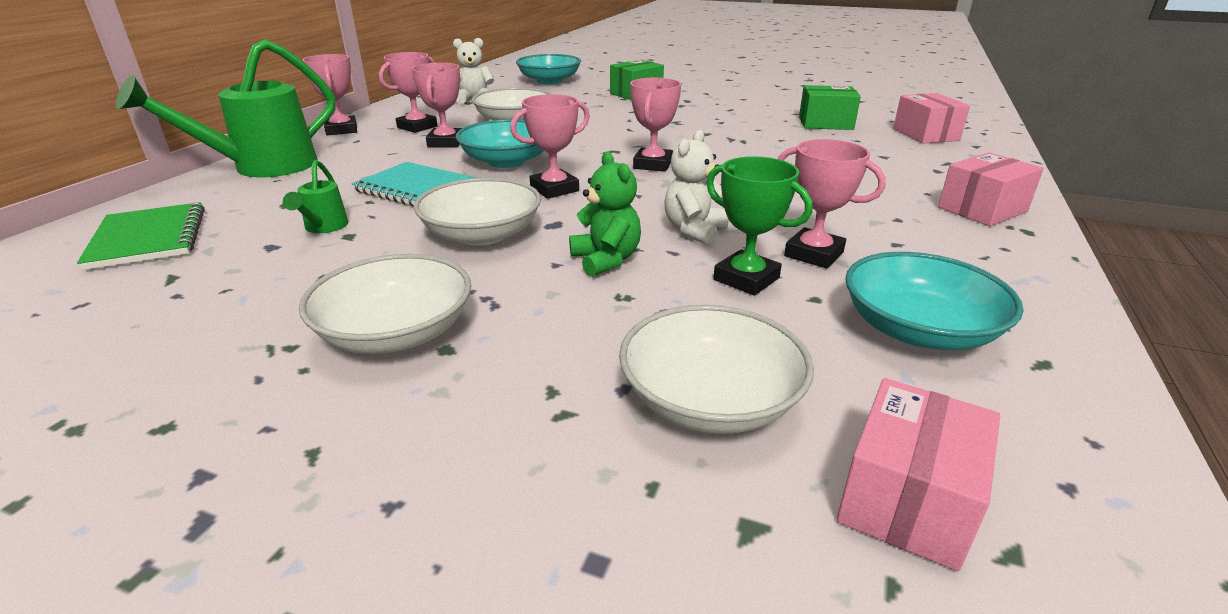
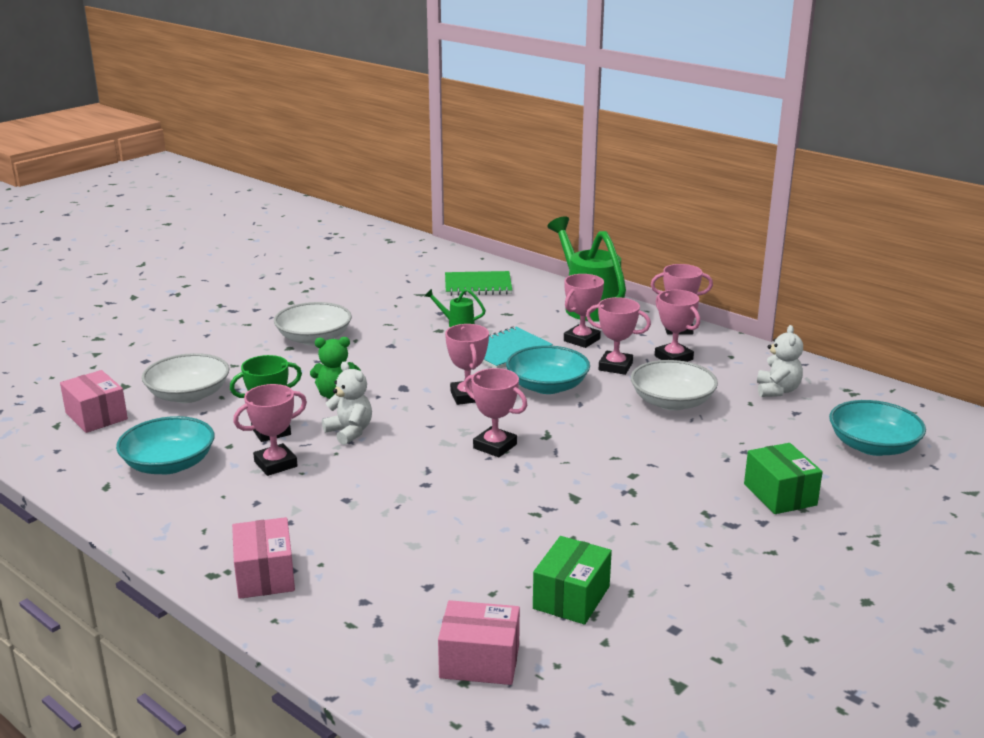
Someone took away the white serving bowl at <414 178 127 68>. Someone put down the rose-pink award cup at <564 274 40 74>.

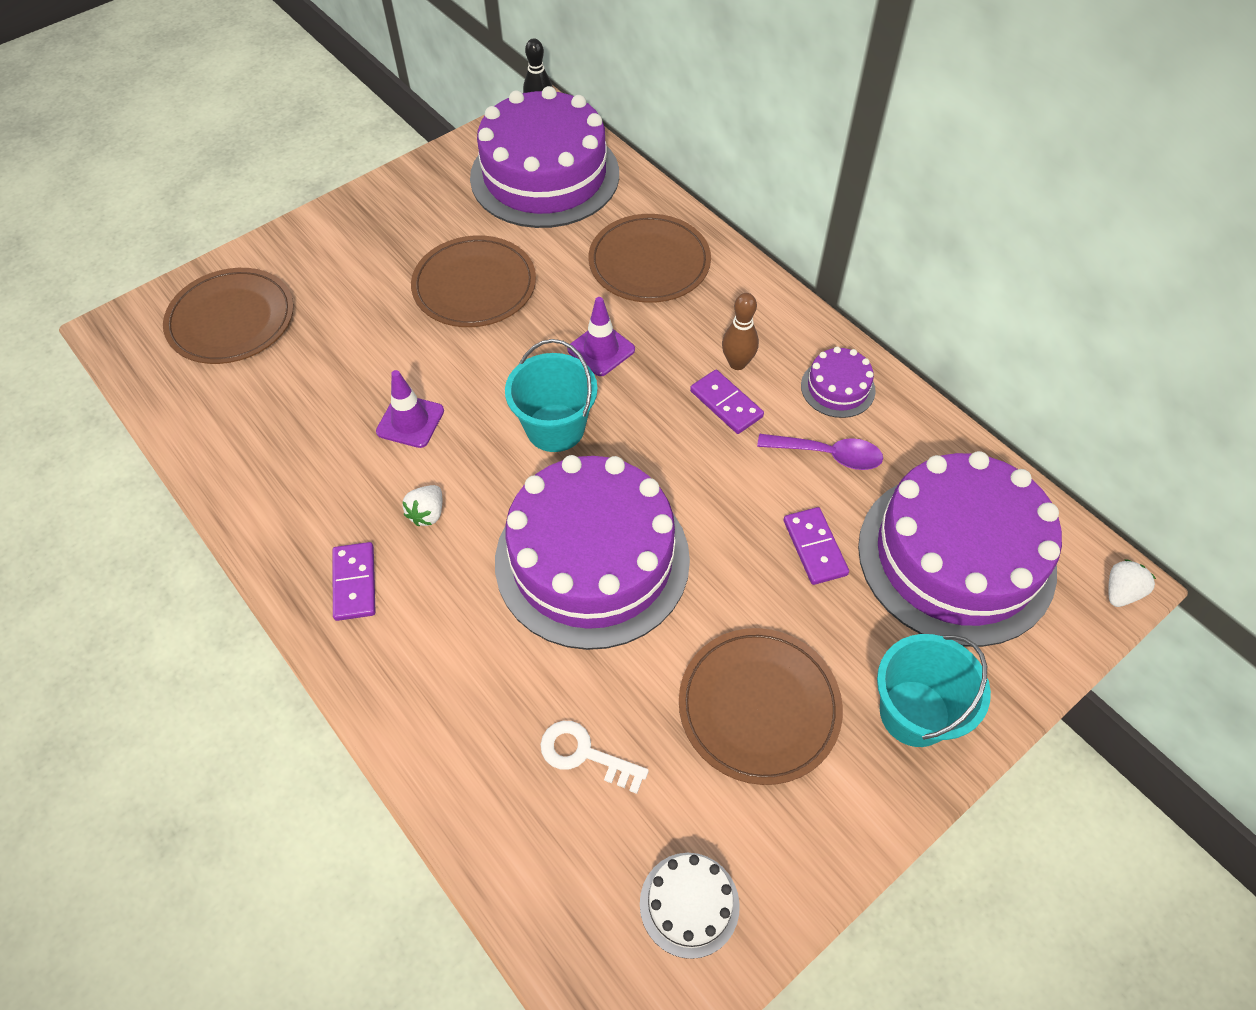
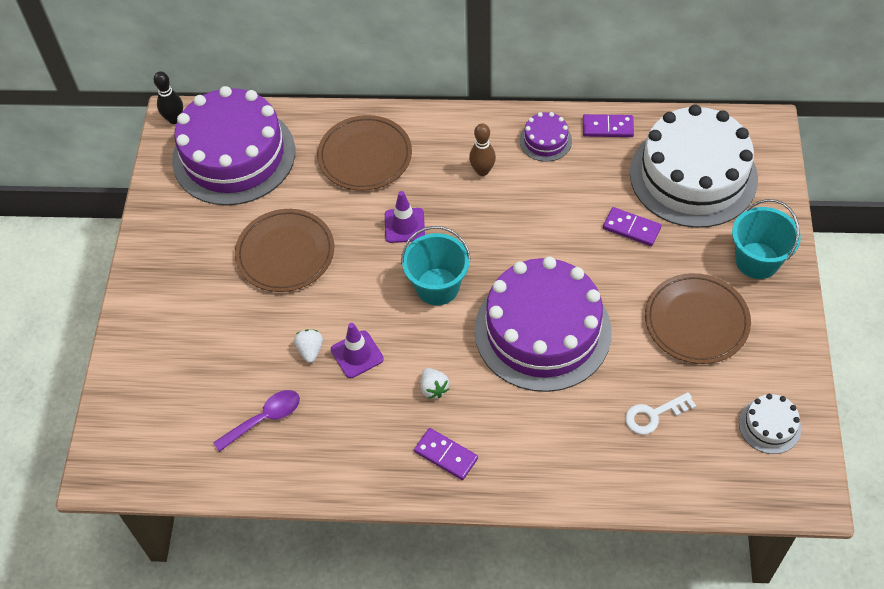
Someone took away the dark brown flat dish at <163 268 131 96>. Someone carried the royal purple domino piece from <690 370 74 64> to <583 114 51 23>. Someone carried the royal purple spoon from <757 434 126 36> to <213 390 87 62>. Someone repainted the royal purple layer cake at <858 451 204 196>, which became the white layer cake at <630 104 128 124>. Someone carried the white berry from <1108 559 48 48> to <294 329 29 34>.

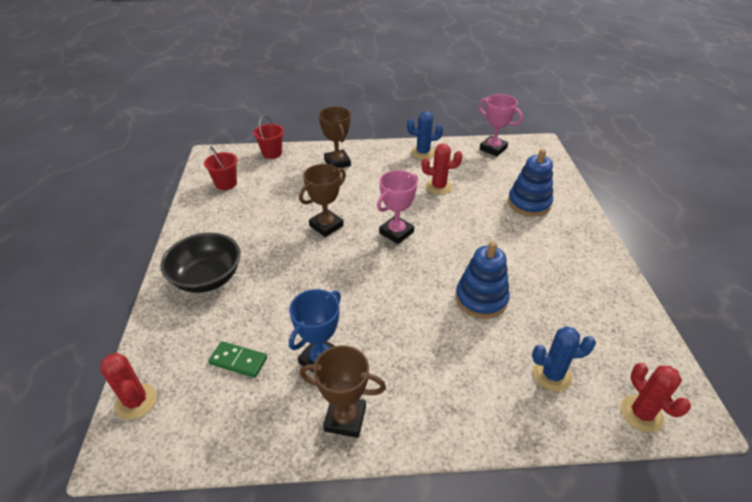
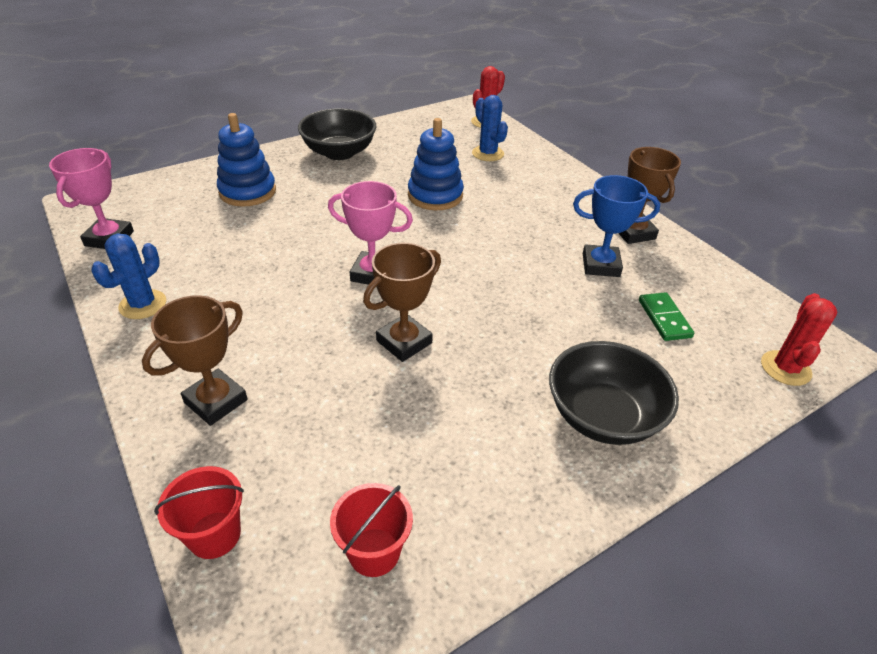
Someone rotated the dark brown award cup at <299 164 47 73> by 60 degrees counterclockwise. Someone rotated the royal blue prickly plant at <407 111 36 48> by 60 degrees clockwise. Someone took away the crimson prickly plant at <422 144 41 51>. Someone put down the ebony serving bowl at <298 108 78 52>.

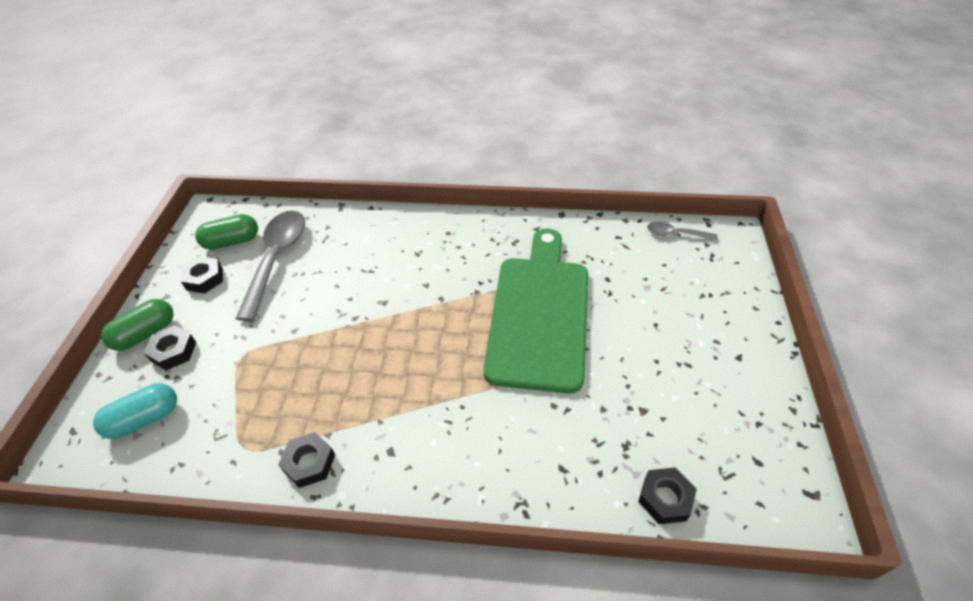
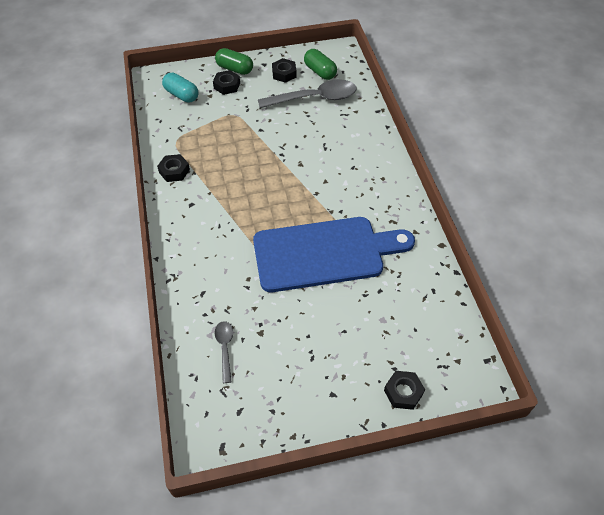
Someone repainted the green chopping board at <483 229 105 165>, which became the royal blue chopping board at <253 217 162 75>. Someone carried the ebony hex nut from <638 467 59 57> to <384 371 41 39>. Someone carried the gray spoon from <647 222 71 18> to <214 321 19 62>.

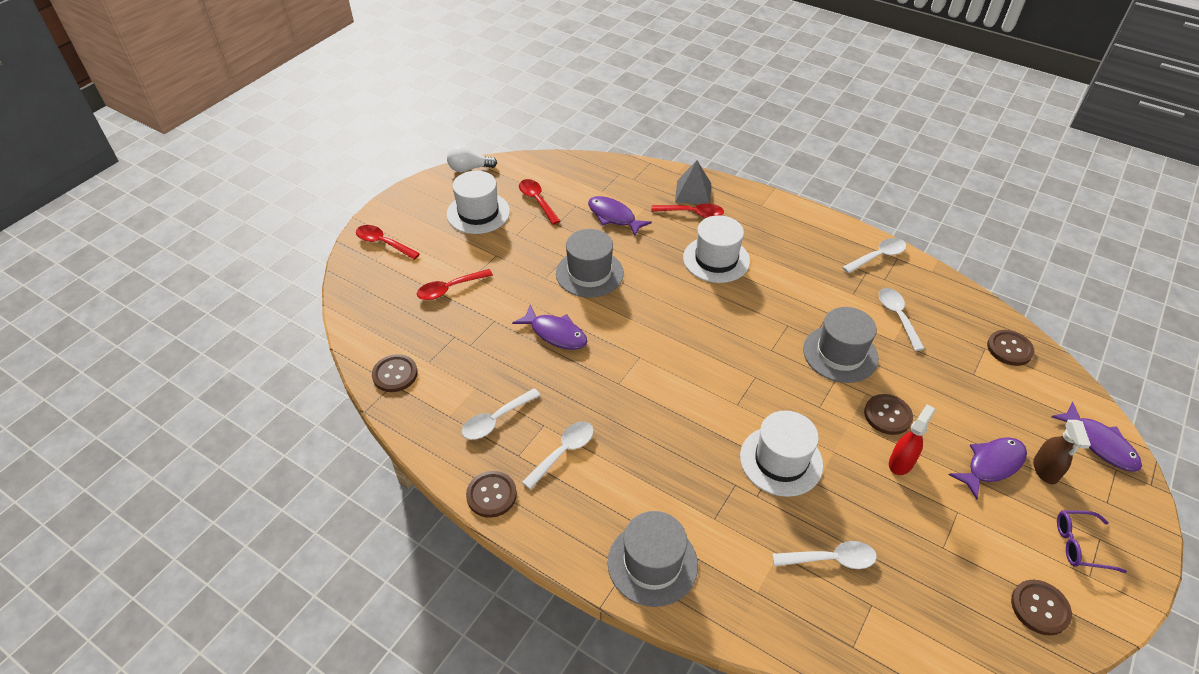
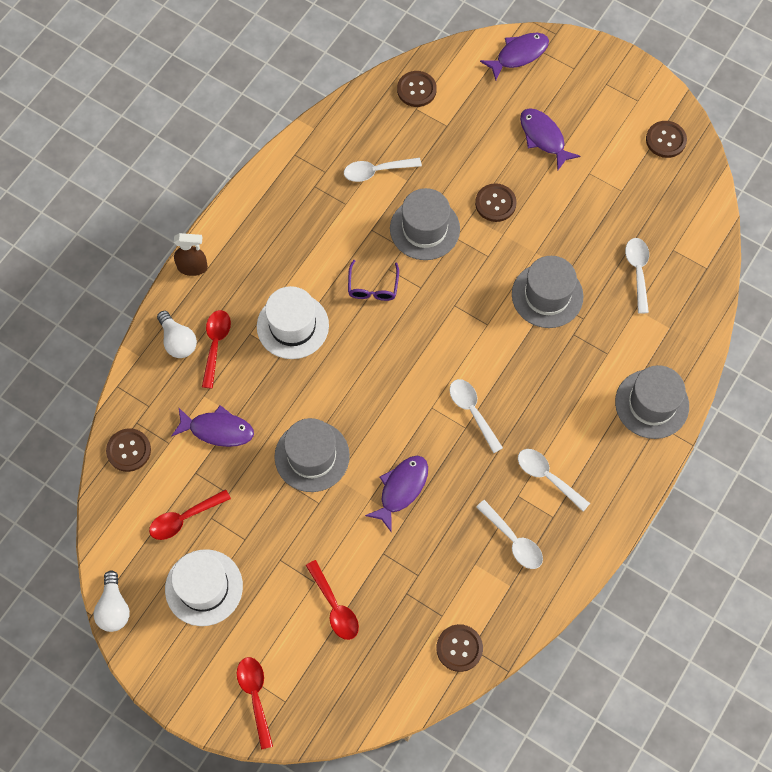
Someone rotated the crimson spoon at <356 225 64 35> by 135 degrees clockwise. Someone carried the dark brown sewing button from <466 471 51 47> to <106 428 45 44>. Someone rotated the royal purple fish at <588 196 64 40> by 120 degrees counterclockwise. Someone swapped the gray solid pyramid at <675 160 36 44> for the white light bulb at <157 311 40 47>. Someone repainted the white tall hat at <740 410 83 87>, which became the gray tall hat at <512 256 71 72>. Someone carried the white spoon from <842 238 64 35> to <450 379 53 74>. Someone took away the crimson spray cleaner at <889 404 46 71>. Someone carried the dark brown spray cleaner from <1033 420 58 64> to <174 233 34 43>. Someone carried the royal purple glasses from <1057 510 70 63> to <348 260 51 41>.

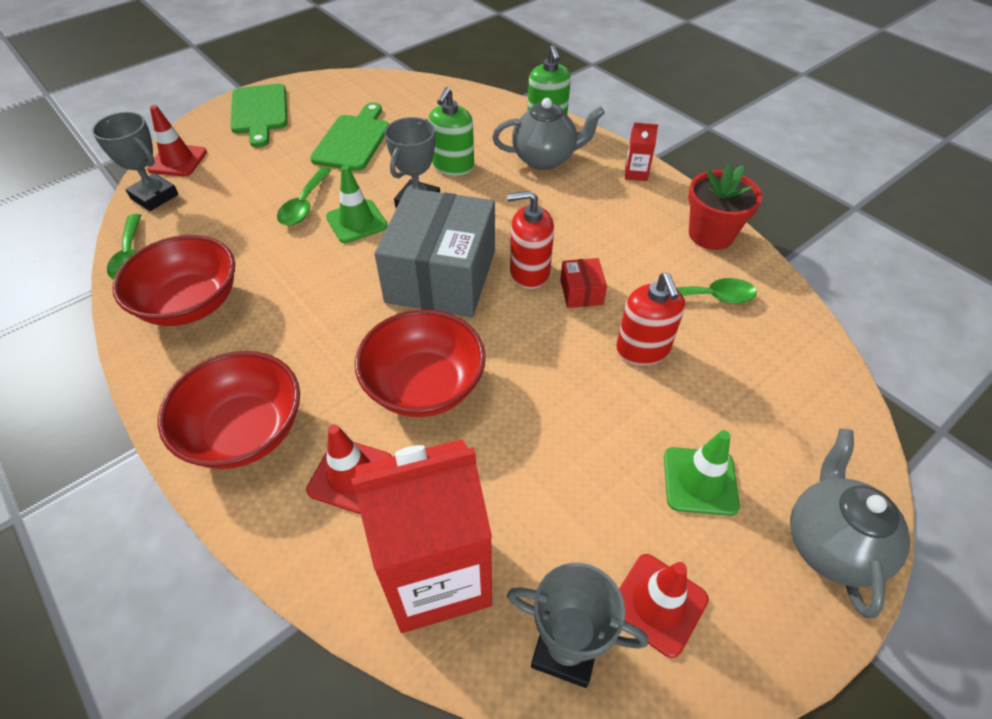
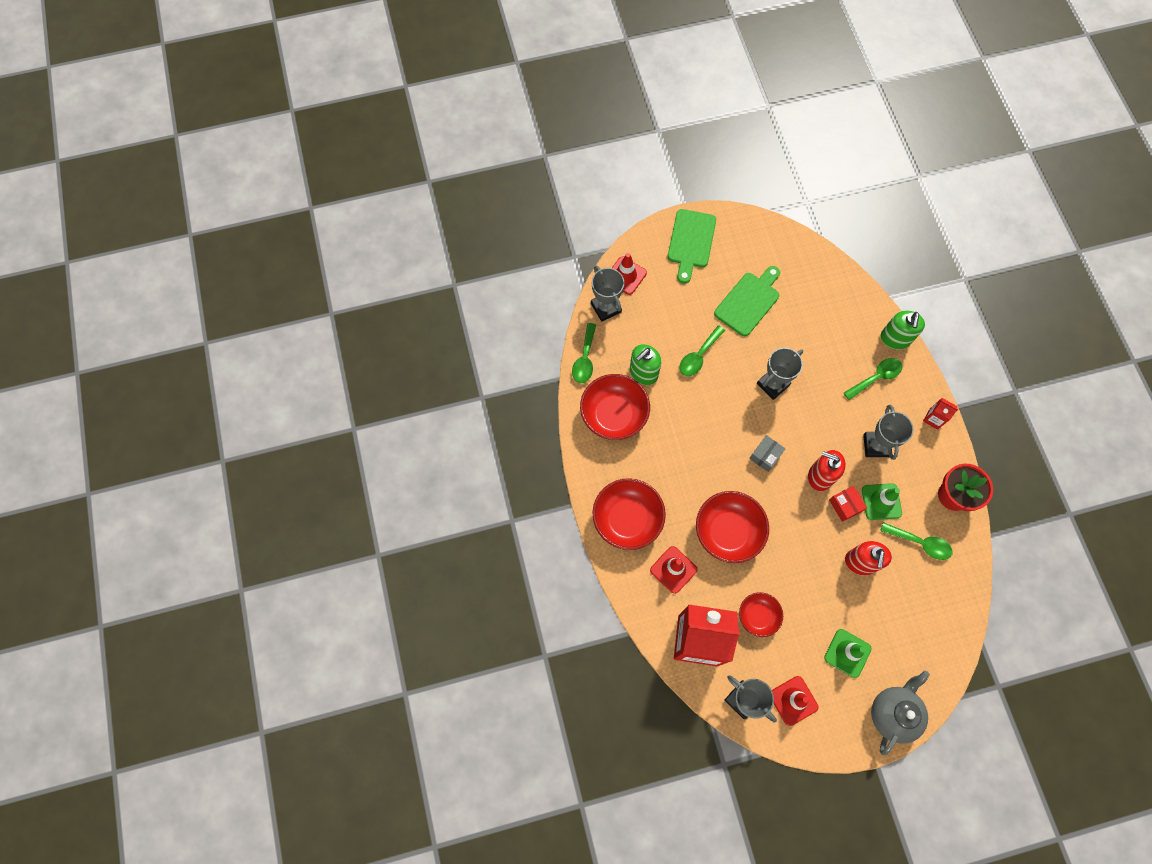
Someone carried the green safety cone from <326 165 62 78> to <862 483 40 37>. Someone scaled the gray parcel at <374 188 121 130> by 0.40. Someone carried the green soap dispenser from <429 87 45 89> to <630 344 32 41>. Someone swapped the gray china teapot at <492 98 113 72> for the green spoon at <844 358 58 42>. Someone rotated the crimson parcel at <560 258 47 50> by 45 degrees counterclockwise. Someone put down the crimson serving bowl at <739 592 44 45>. Someone put down the gray award cup at <863 404 51 56>.

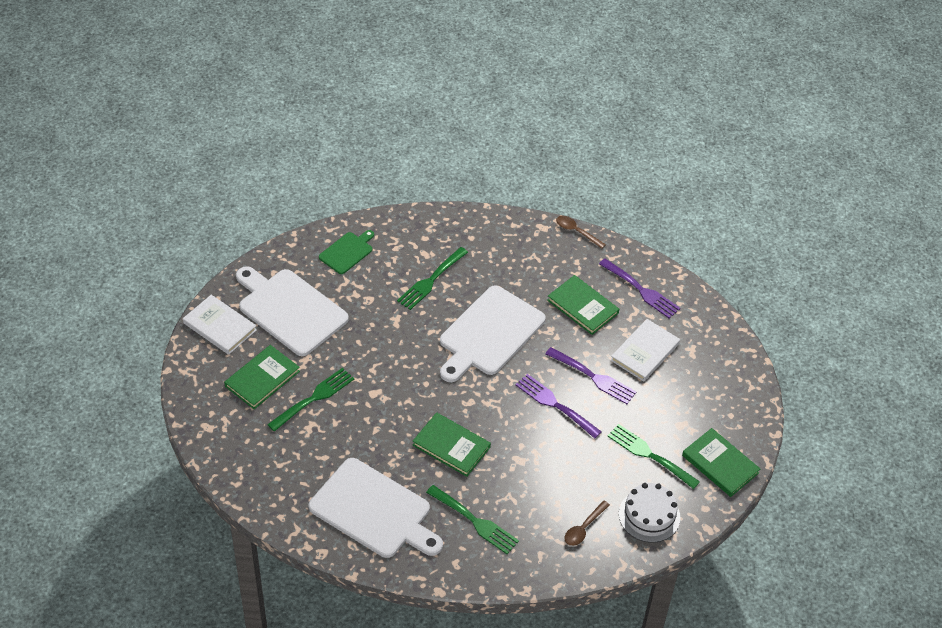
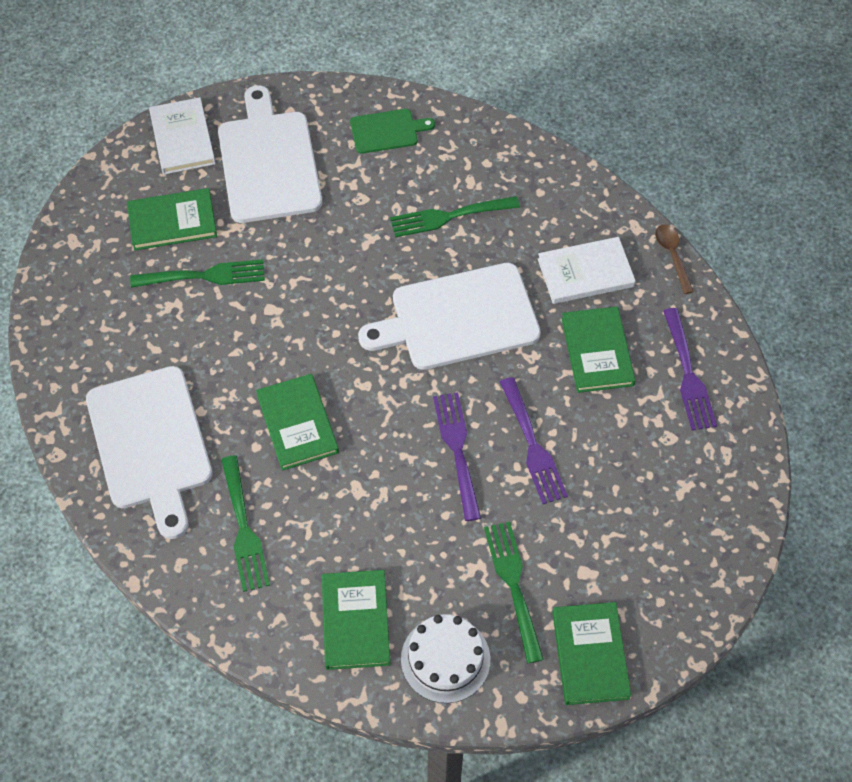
Someone swapped the dark brown spoon at <565 501 45 45> for the green book at <322 570 68 100>. Someone carried the white book from <611 319 69 63> to <538 237 98 67>.

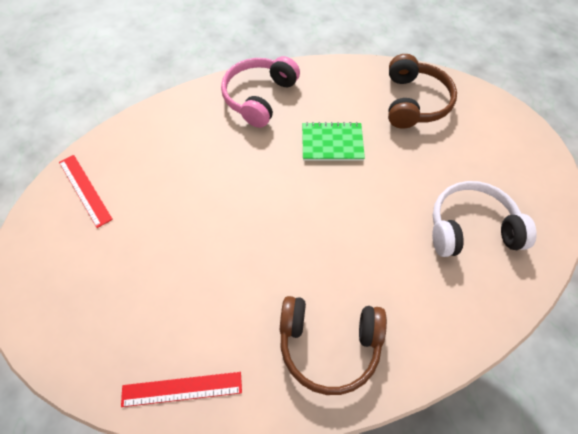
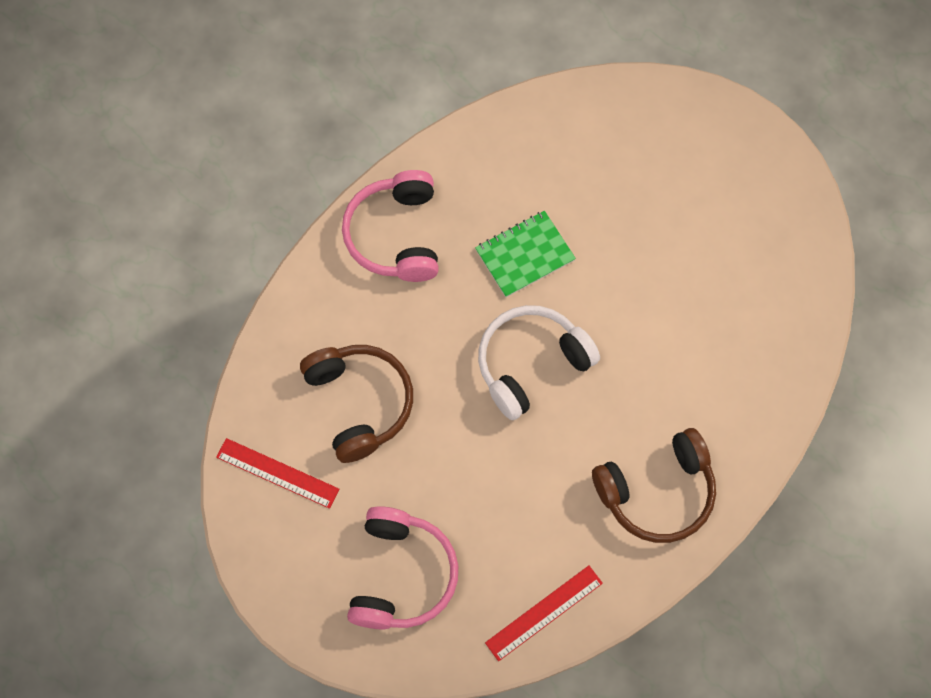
Someone carried the dark brown headphones from <388 54 69 74> to <300 345 113 118>. Someone carried the white headphones from <432 181 105 76> to <478 305 122 115>. Someone put down the rose-pink headphones at <347 506 111 124>.

